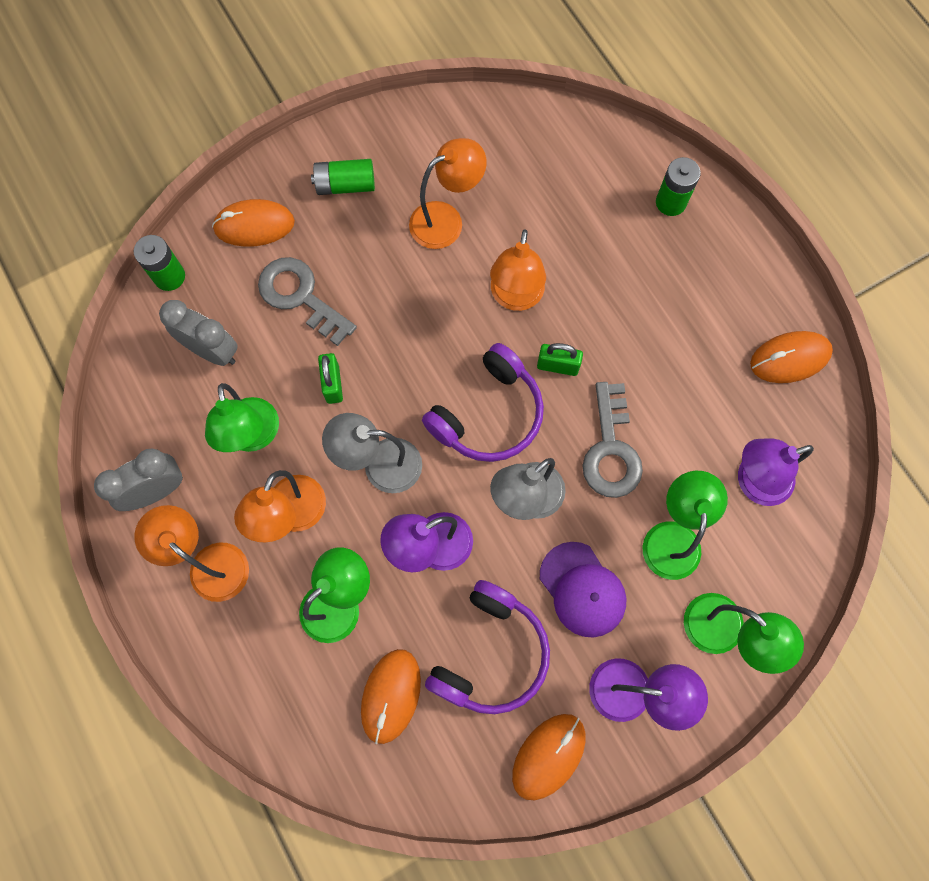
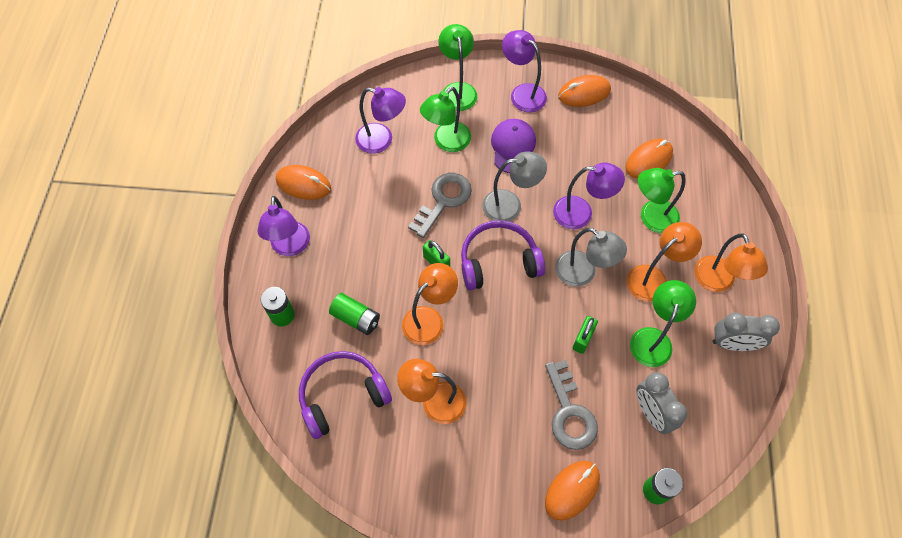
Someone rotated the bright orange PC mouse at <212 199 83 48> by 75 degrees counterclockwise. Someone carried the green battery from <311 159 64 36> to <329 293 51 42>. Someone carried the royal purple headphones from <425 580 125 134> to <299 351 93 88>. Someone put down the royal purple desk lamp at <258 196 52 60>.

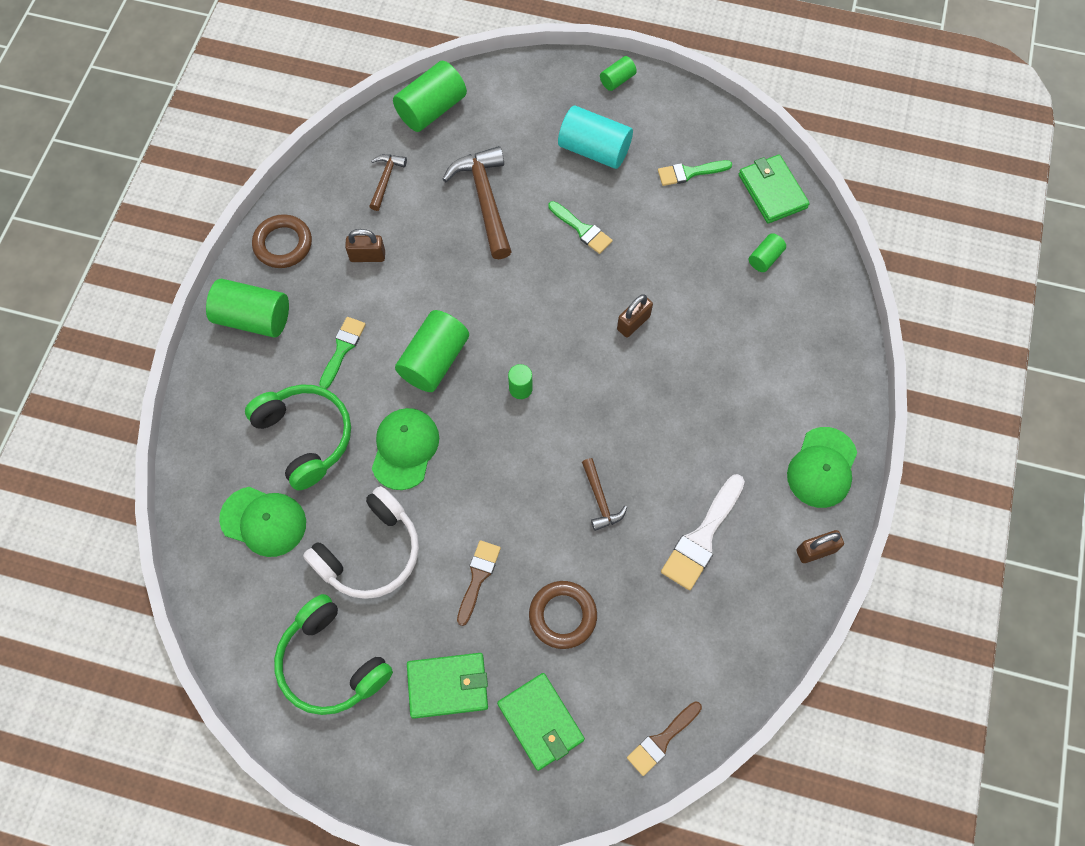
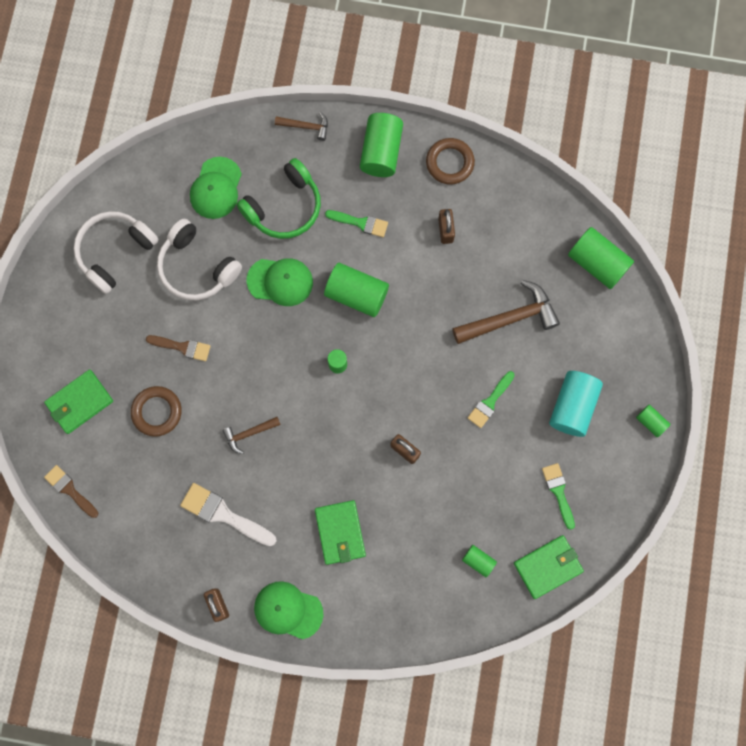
Someone repainted the green headphones at <274 594 119 121>, which became the white headphones at <74 211 85 83>. Someone carried the dark brown hammer from <369 154 38 57> to <275 112 53 29>. Someone carried the green wallet from <407 653 81 66> to <315 500 51 65>.

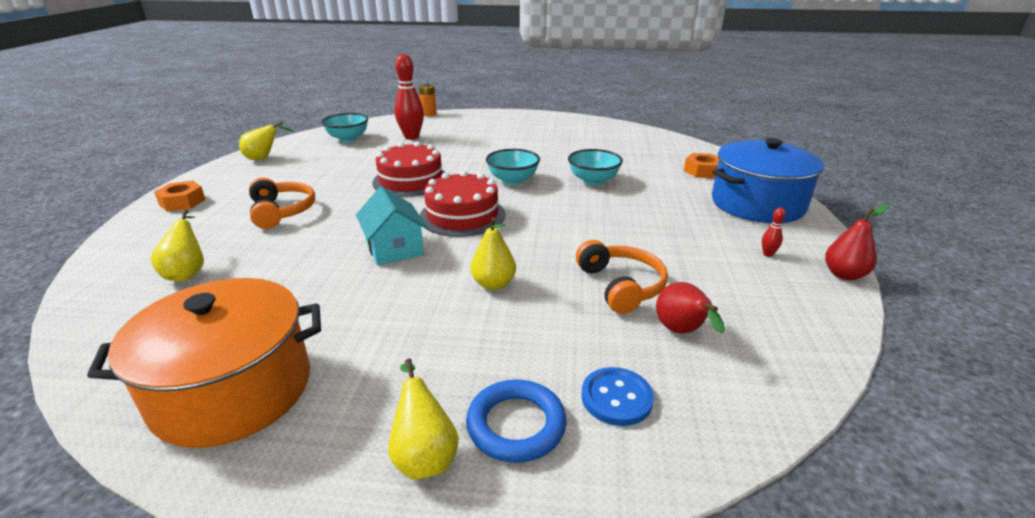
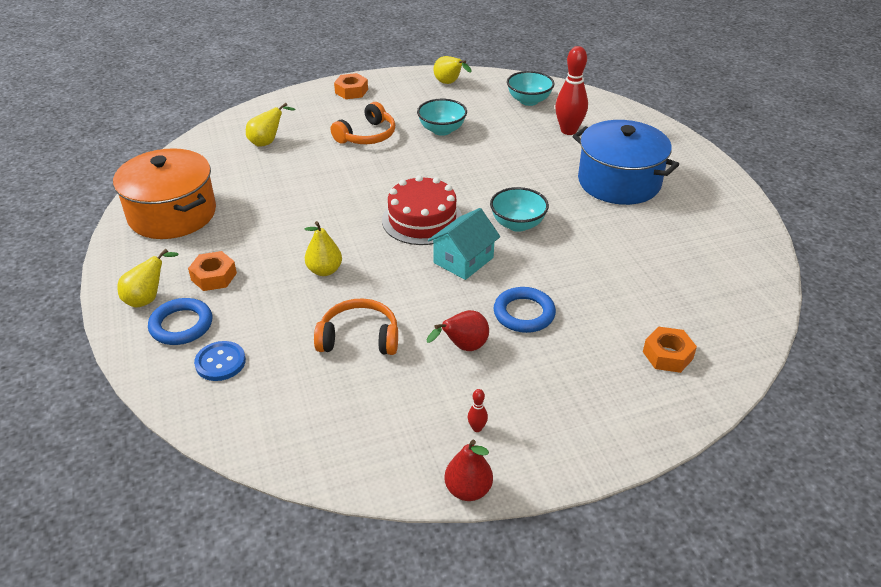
Someone carried the aqua cottage from <356 186 72 79> to <428 208 72 72>. Someone took away the crimson layer cake at <372 142 74 55>. Someone took away the bright orange battery at <419 83 18 33>. Someone carried the aqua serving bowl from <568 149 55 36> to <417 99 50 37>. Someone rotated the bright orange headphones at <576 240 92 74> by 135 degrees counterclockwise. Someone carried the crimson pear fruit from <656 282 69 51> to <427 310 62 41>. Someone carried the royal blue cooking pot from <712 138 112 85> to <573 120 106 85>. Someone put down the bright orange hex nut at <188 251 49 40>. Someone put down the royal blue torus at <494 287 62 46>.

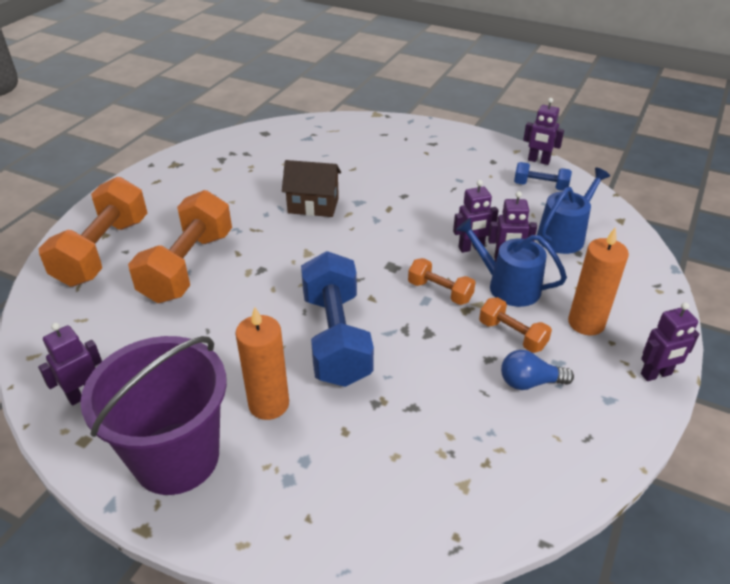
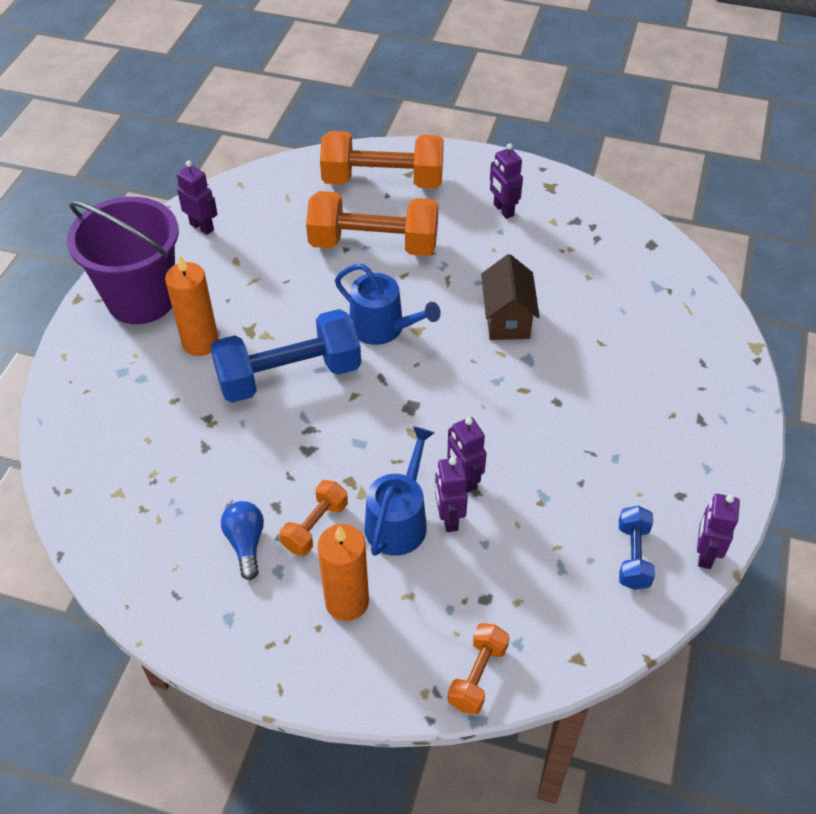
Someone carried the bright orange free weight from <408 258 68 47> to <448 623 62 92>. Someone carried the royal blue watering can from <537 168 73 86> to <335 264 106 81>. Someone carried the royal purple robot from <641 302 58 79> to <490 143 33 76>.

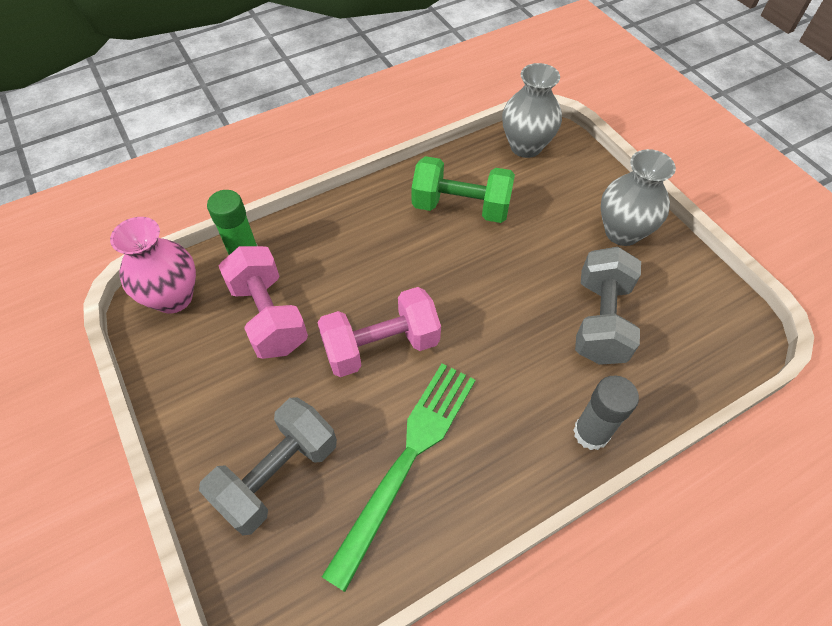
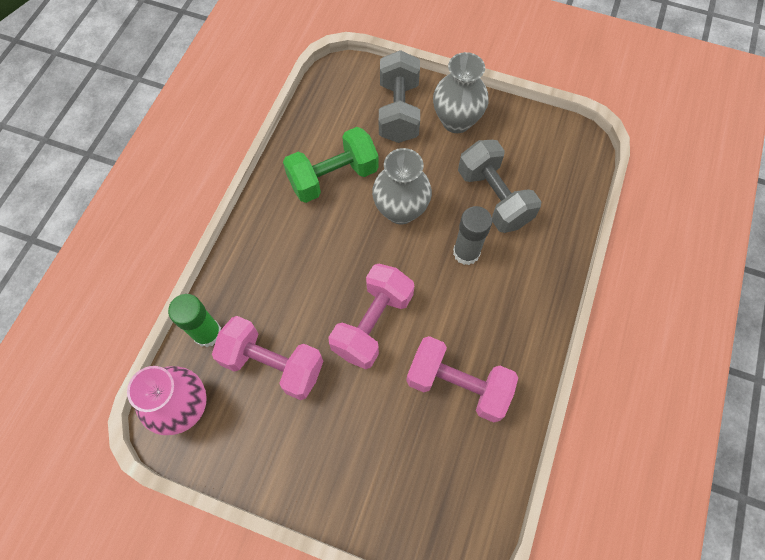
Someone carried the gray free weight from <199 397 138 138> to <379 50 41 93>. Someone swapped the green table fork at <322 363 153 229> for the rose-pink free weight at <406 336 112 87>. Someone carried the gray vase from <502 63 60 95> to <372 148 60 76>. Someone carried the gray glue from <573 375 66 75> to <453 206 39 59>.

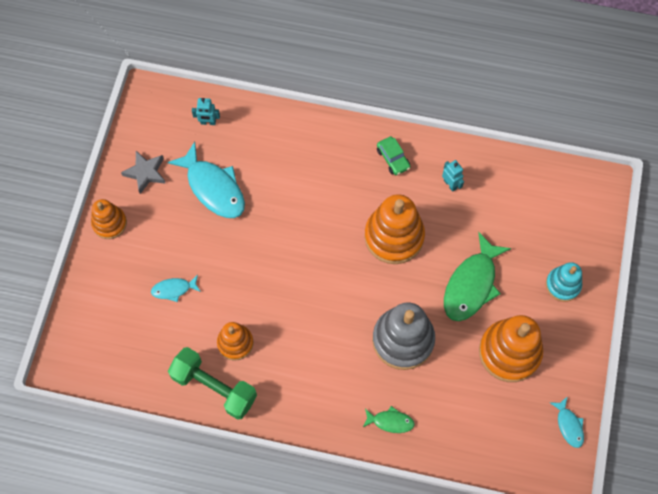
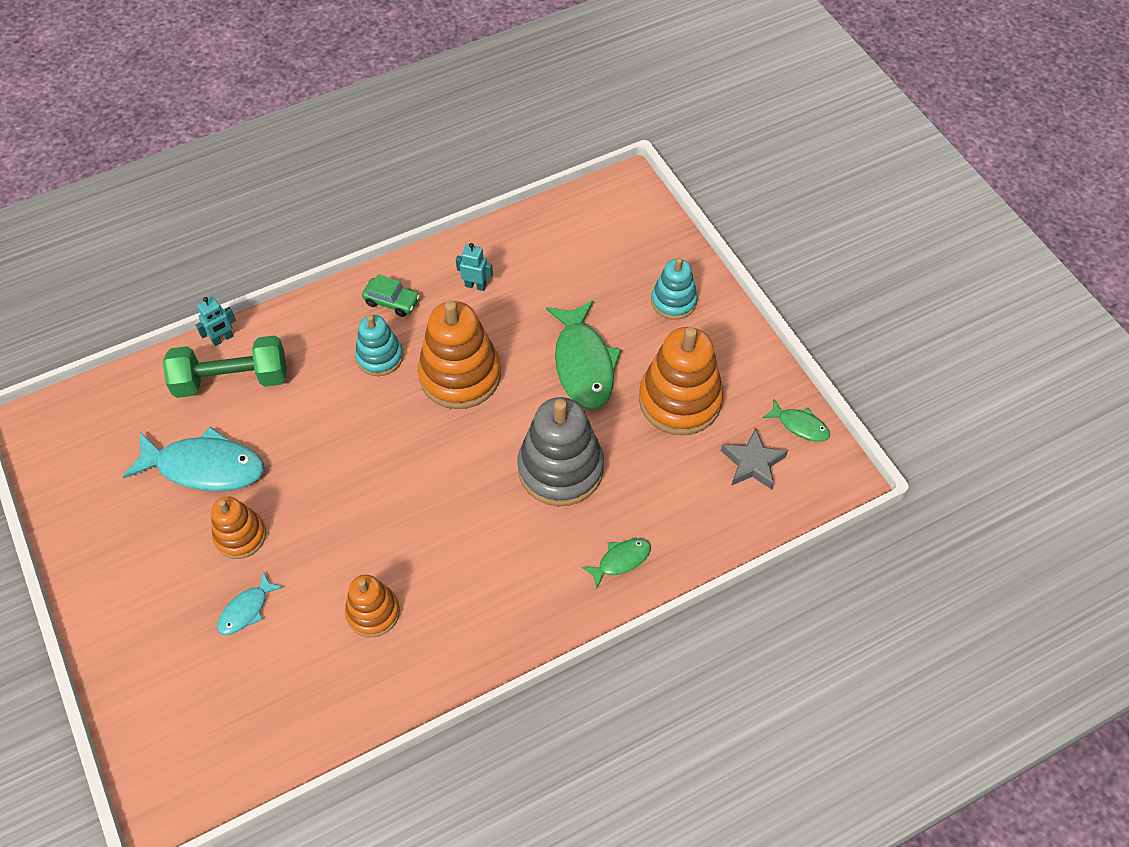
Someone carried the bright orange stacking toy from <91 199 36 40> to <211 496 55 63>. Someone carried the gray five-pointed star from <121 151 45 43> to <721 428 67 61>. Someone carried the green free weight from <168 347 89 73> to <163 335 124 63>. Someone carried the aqua robot from <192 98 28 27> to <196 297 40 49>. Someone repainted the aqua fish at <550 396 34 52>, which became the green fish at <763 399 67 43>. Someone put down the aqua stacking toy at <355 315 48 61>.

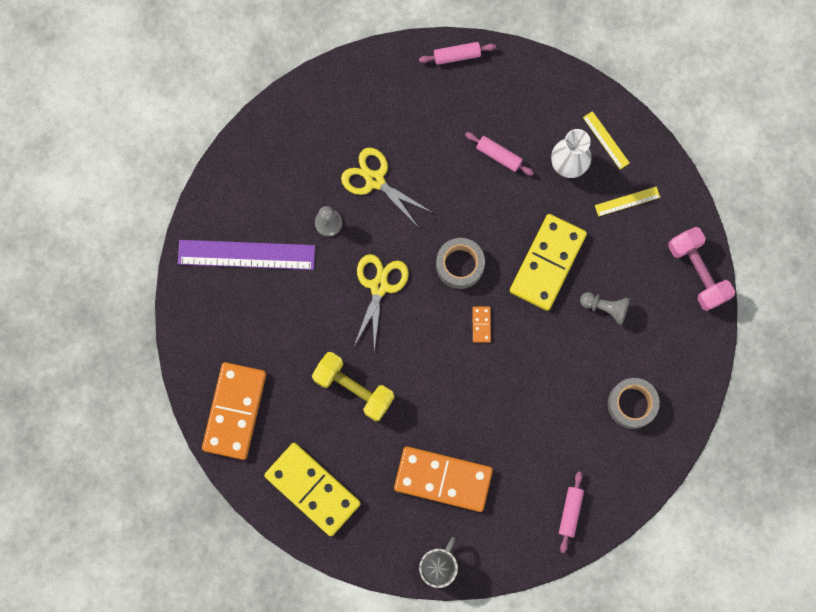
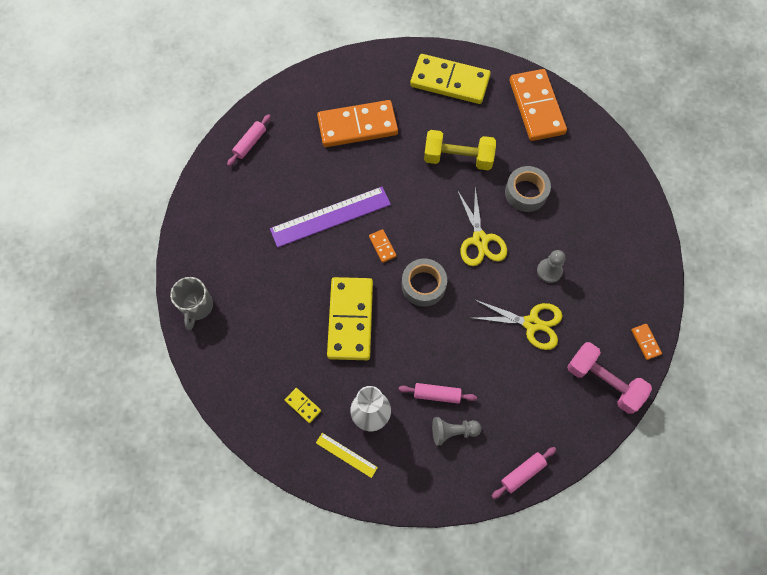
Someone carried the royal purple measuring stick from <178 240 137 30> to <270 187 121 61>. Someone carried the gray tea mug from <419 537 39 51> to <170 277 43 53>. Someone rotated the rose-pink dough roller at <559 471 25 82> by 45 degrees clockwise. Someone carried the gray game pawn from <580 292 50 33> to <432 417 49 29>. Someone swapped the golden measuring stick at <595 186 65 30> for the golden domino piece at <285 388 36 35>. Someone carried the gray sticky tape from <608 378 52 51> to <505 166 46 46>. Someone carried the rose-pink free weight from <668 227 67 84> to <567 342 85 72>. Someone put down the bright orange domino piece at <631 324 31 36>.

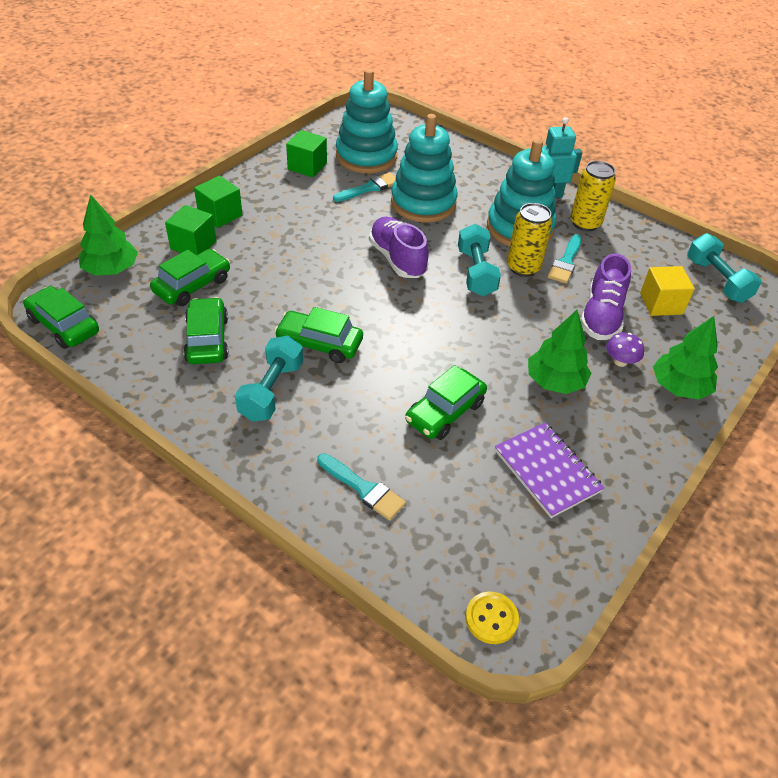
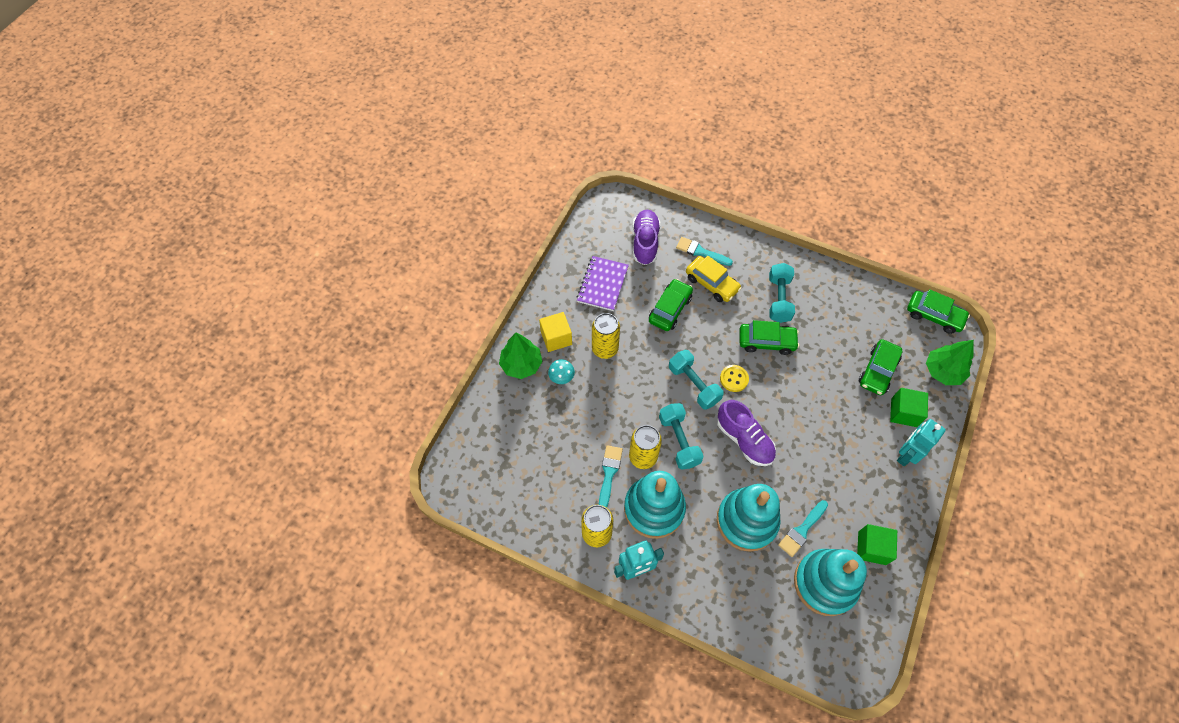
Someone took away the green automobile at <183 297 46 67>. Someone swapped the green block at <194 176 48 52> for the aqua robot at <897 419 49 47>. Someone carried the golden sewing button from <465 592 54 52> to <720 365 29 27>. Someone rotated the royal purple exercise book at <495 422 109 96> by 60 degrees clockwise. Someone swapped the green toy tree at <528 310 63 84> for the golden soda can at <592 313 28 46>. Someone carried the royal purple sneaker from <581 253 50 87> to <633 210 27 55>. Someone repainted the royal purple fungus at <606 333 38 34>, which became the aqua fungus at <548 359 27 25>. Someone carried the golden block from <640 266 55 50> to <539 312 33 40>. Someone carried the aqua free weight from <687 233 74 70> to <669 350 55 60>. Someone put down the golden automobile at <686 256 56 46>.

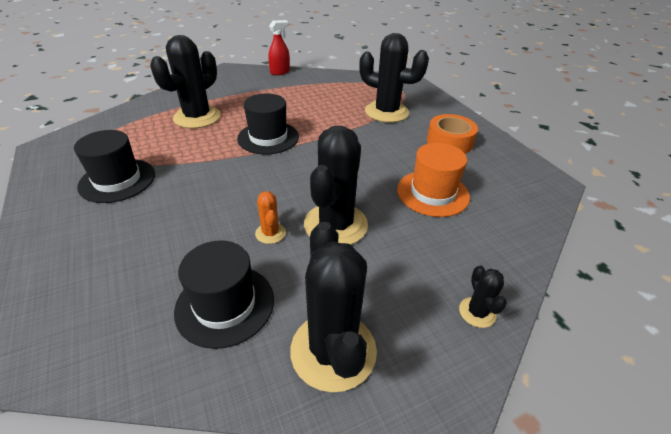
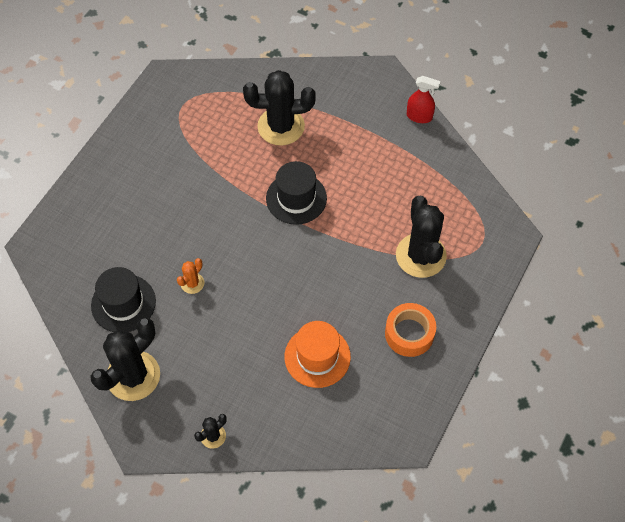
Someone took away the ebony tall hat at <74 130 81 73>. Someone took away the ebony prickly plant at <304 126 64 119>.

